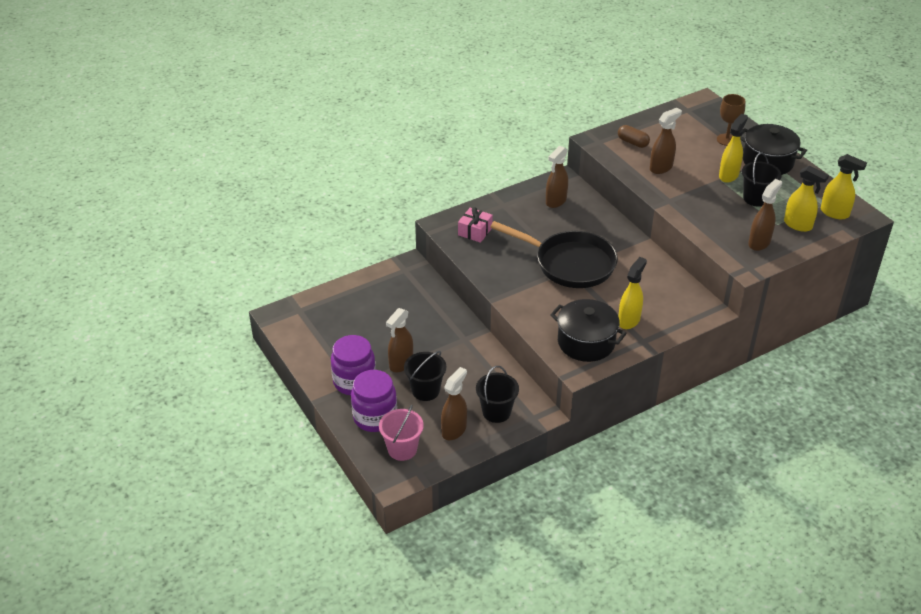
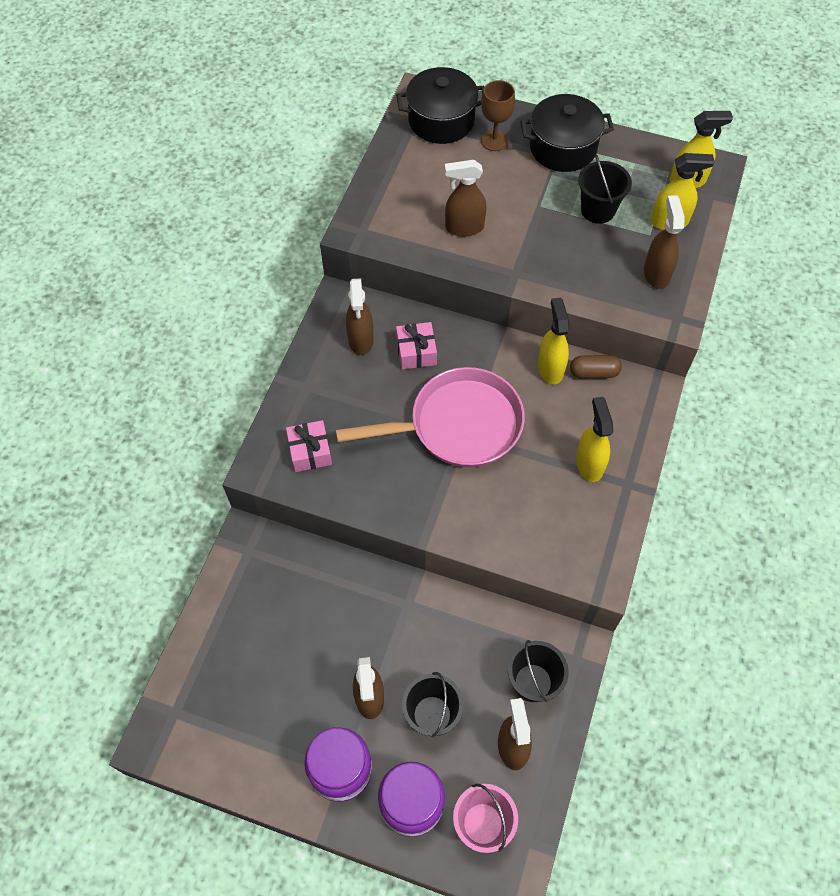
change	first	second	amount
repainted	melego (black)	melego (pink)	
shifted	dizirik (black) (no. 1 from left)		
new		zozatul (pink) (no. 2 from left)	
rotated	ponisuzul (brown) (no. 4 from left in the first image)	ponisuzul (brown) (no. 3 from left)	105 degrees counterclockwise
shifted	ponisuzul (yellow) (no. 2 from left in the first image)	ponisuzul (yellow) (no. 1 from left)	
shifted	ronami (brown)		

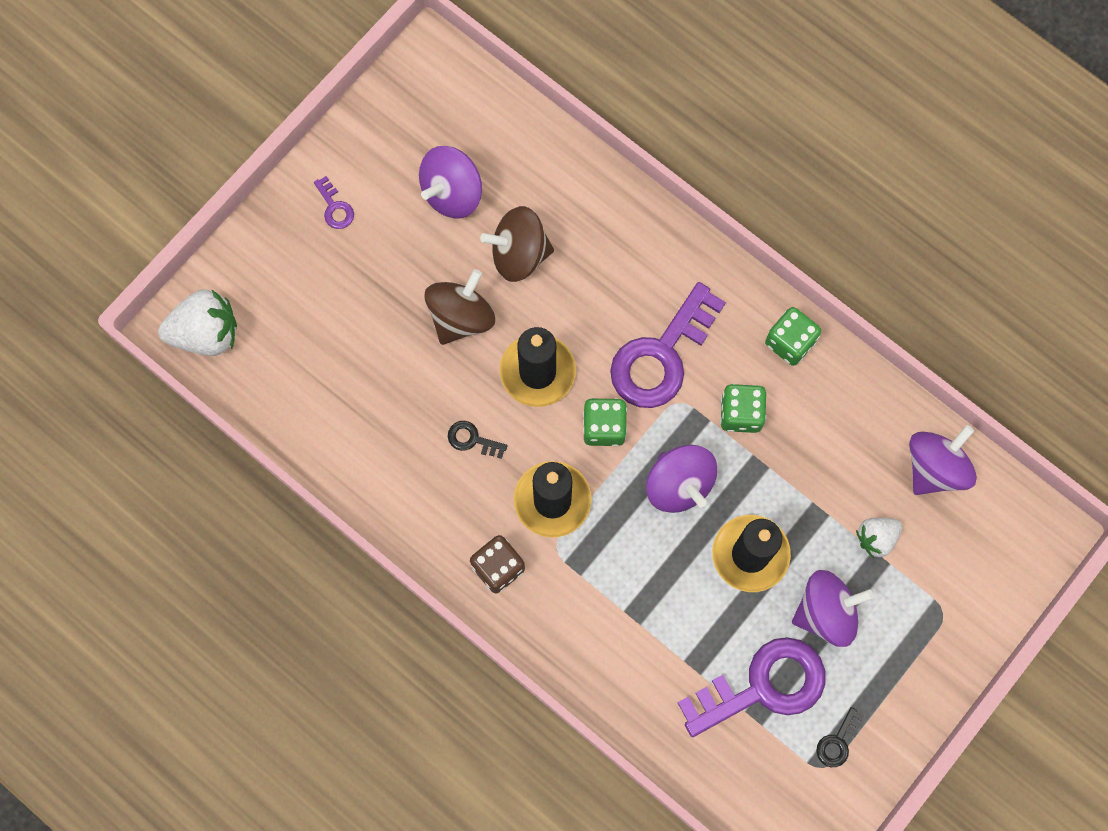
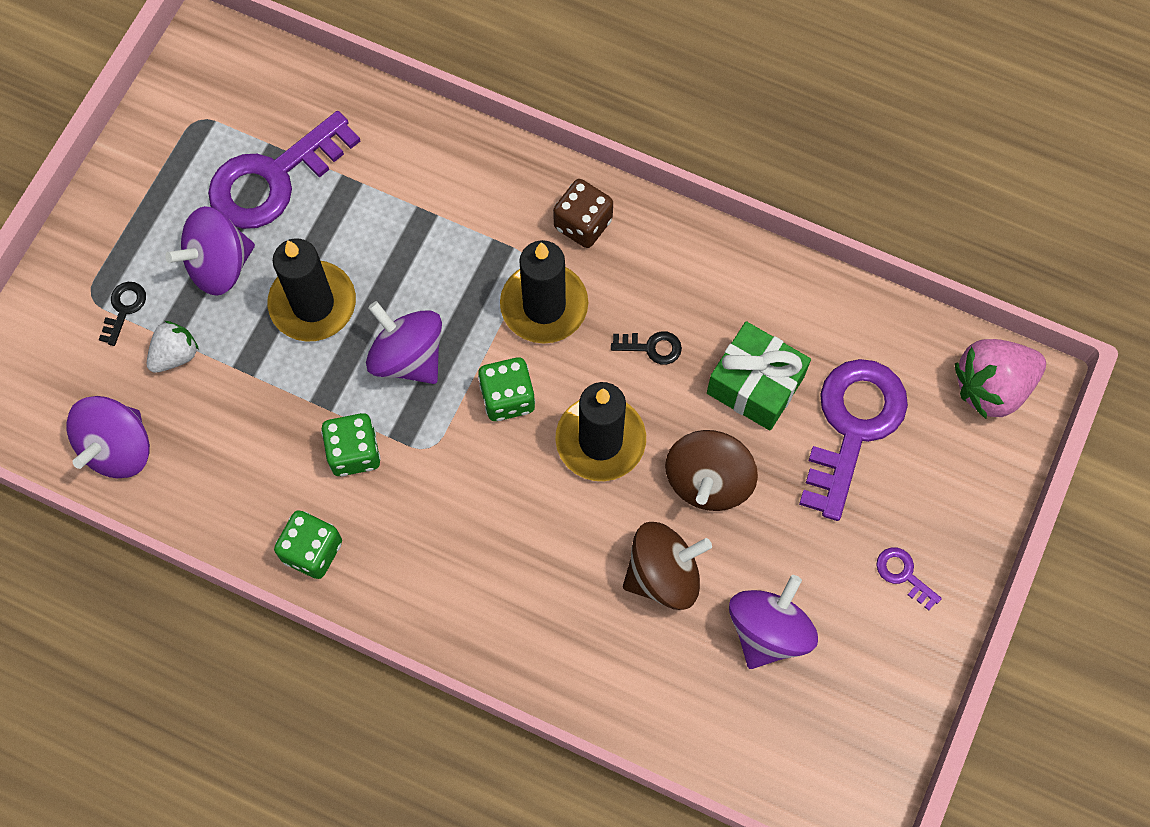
change	first	second	amount
shifted	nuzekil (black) (no. 2 from left in the first image)	nuzekil (black) (no. 1 from left)	
new		zozatul (green)	
shifted	nuzekil (purple) (no. 2 from left)		
repainted	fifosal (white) (no. 1 from left)	fifosal (pink)	

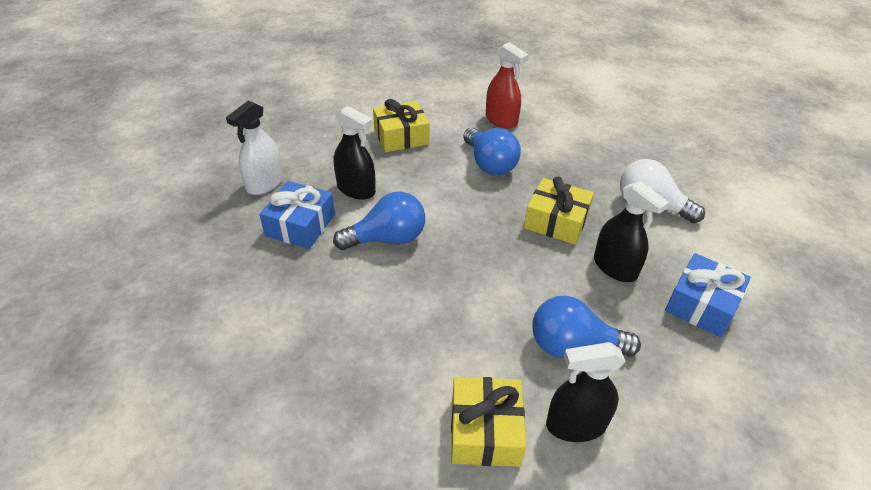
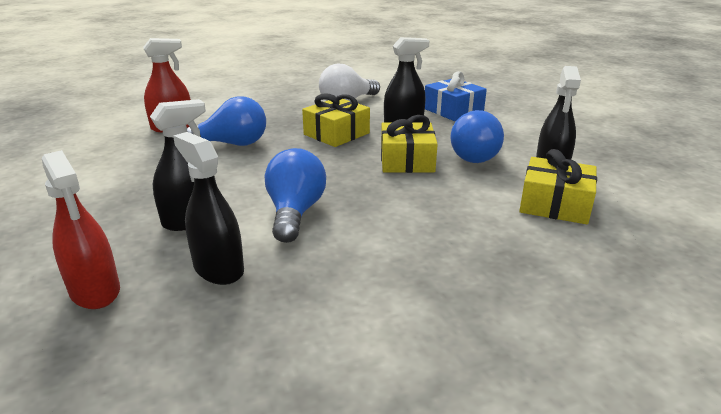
change	first	second	amount
repainted	ponisuzul (white)	ponisuzul (red) (no. 1 from left)	
swapped	zozatul (blue) (no. 1 from left)	ponisuzul (black) (no. 2 from left)	
shifted	zozatul (yellow) (no. 1 from left in the first image)	zozatul (yellow) (no. 2 from left)	

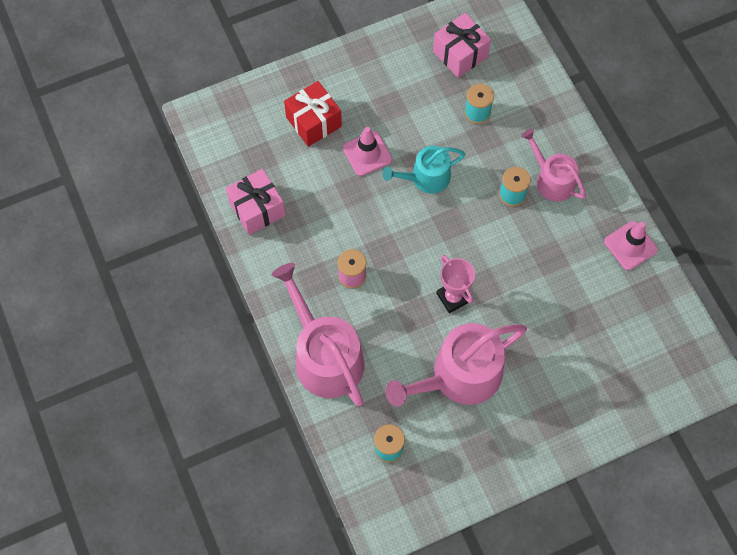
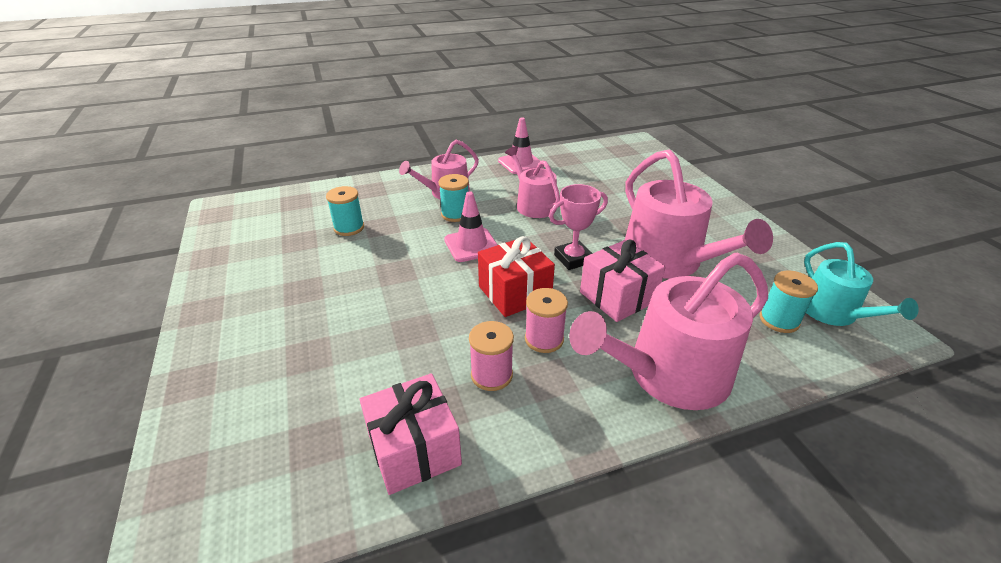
change	first	second	amount
shifted	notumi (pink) (no. 1 from left)		
new		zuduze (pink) (no. 1 from left)	
shifted	zozatul (red)		
new		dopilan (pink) (no. 2 from left)	
shifted	zozatul (pink) (no. 2 from left)		
shifted	dopilan (turquoise)		

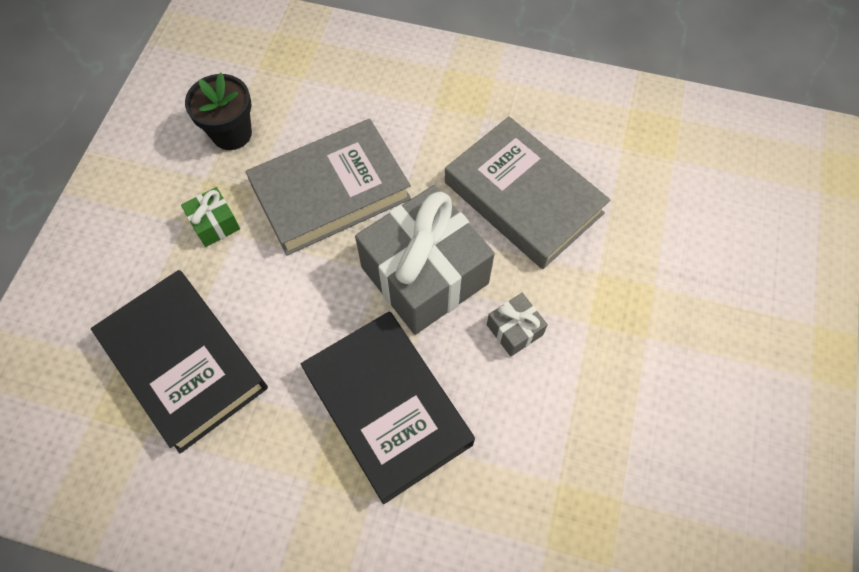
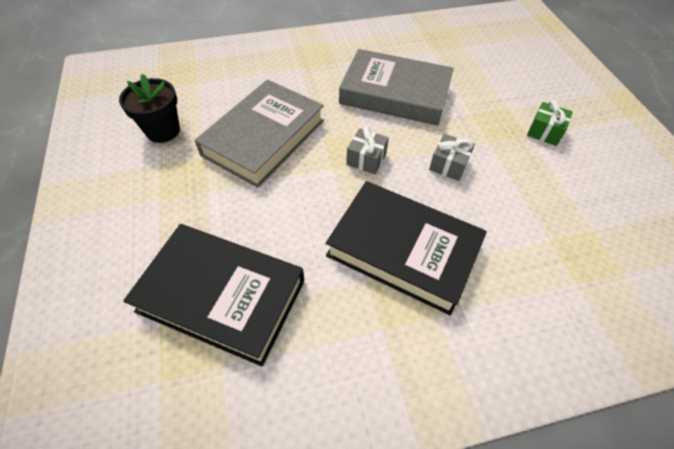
change	first	second	amount
scaled	zozatul (grey) (no. 1 from left)		x0.43
shifted	zozatul (green)		

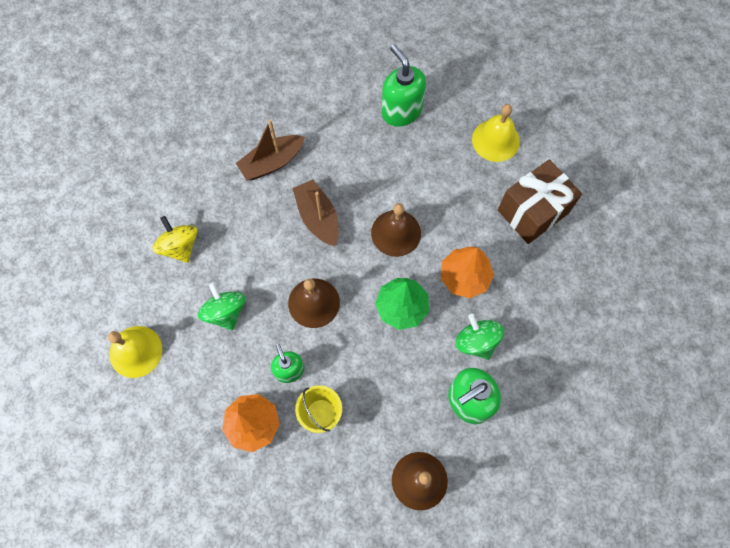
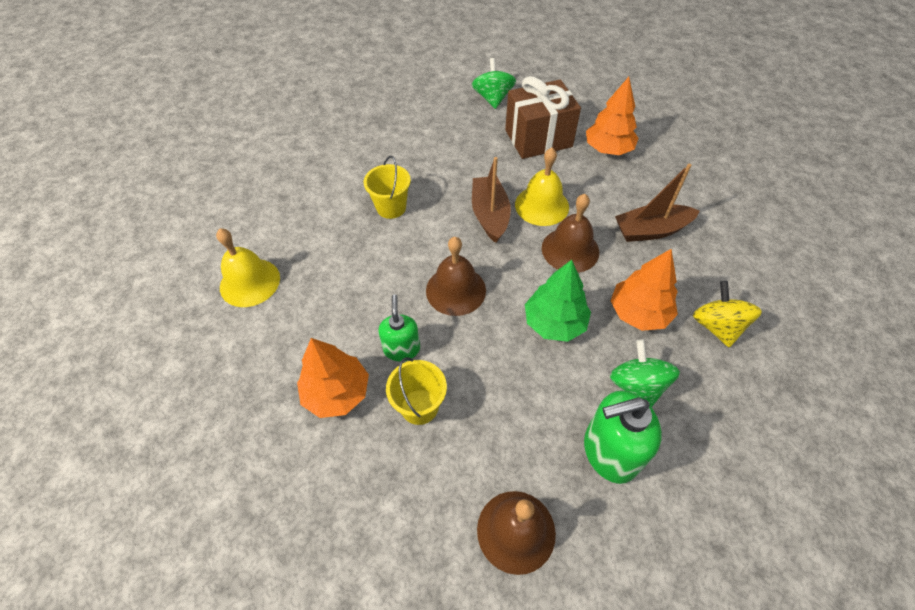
change	first	second	amount
new		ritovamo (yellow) (no. 1 from left)	
shifted	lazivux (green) (no. 1 from left)		
shifted	zozatul (brown)		
shifted	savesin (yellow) (no. 2 from left)		
swapped	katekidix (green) (no. 2 from left)	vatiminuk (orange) (no. 2 from left)	
shifted	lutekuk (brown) (no. 1 from left in the first image)	lutekuk (brown) (no. 2 from left)	
shifted	lazivux (yellow)		

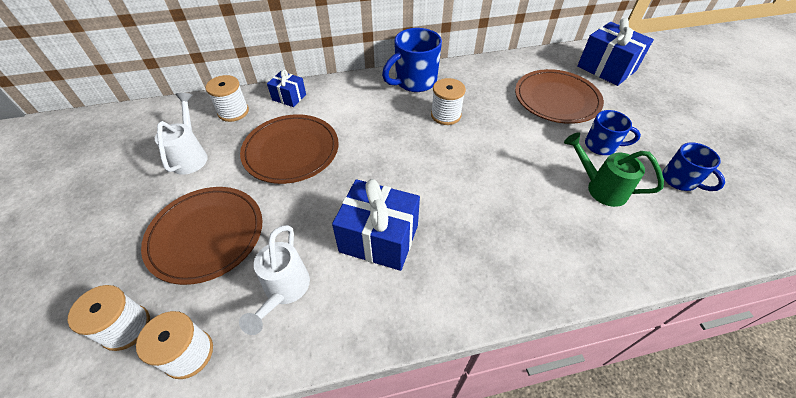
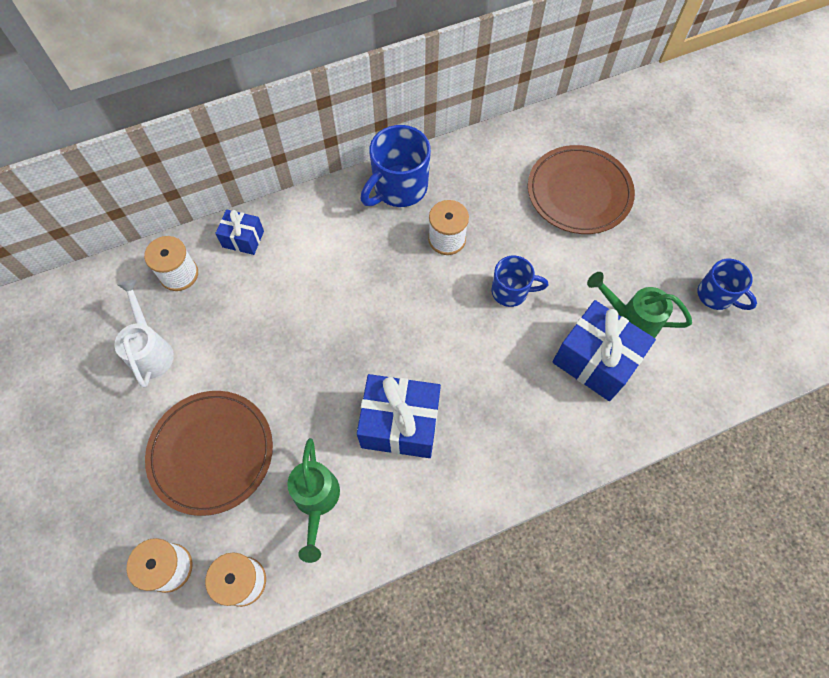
change	first	second	amount
repainted	dopilan (white) (no. 2 from left)	dopilan (green) (no. 1 from left)	
shifted	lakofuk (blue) (no. 2 from left)		
shifted	zozatul (blue) (no. 3 from left)		
gone	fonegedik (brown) (no. 2 from left)		

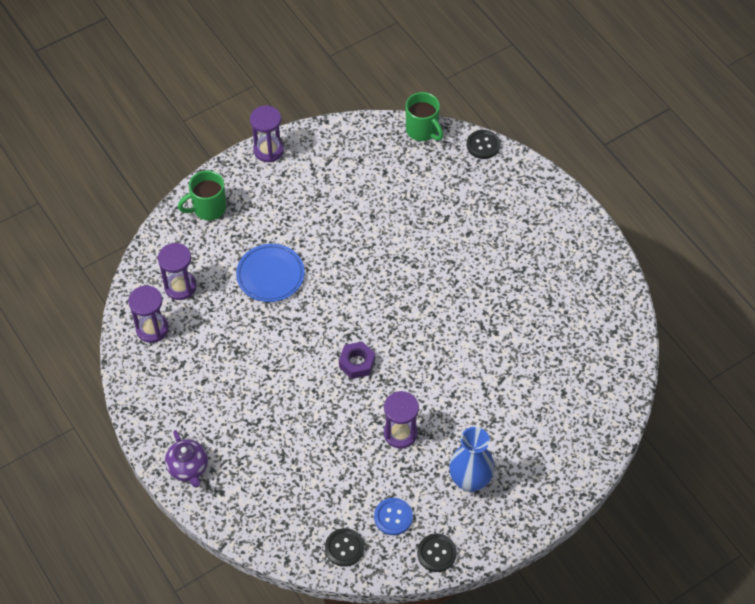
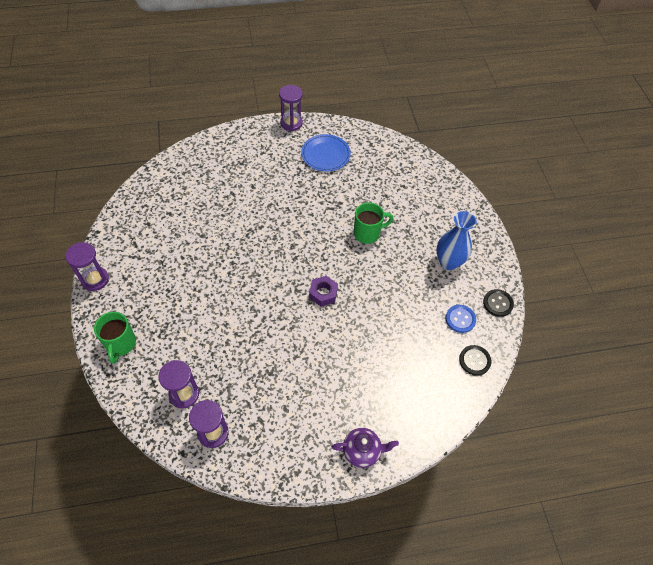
change	first	second	amount
shifted	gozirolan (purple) (no. 4 from left)		
shifted	fonegedik (blue)		
shifted	lakofuk (green) (no. 2 from left)		
gone	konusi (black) (no. 3 from left)		

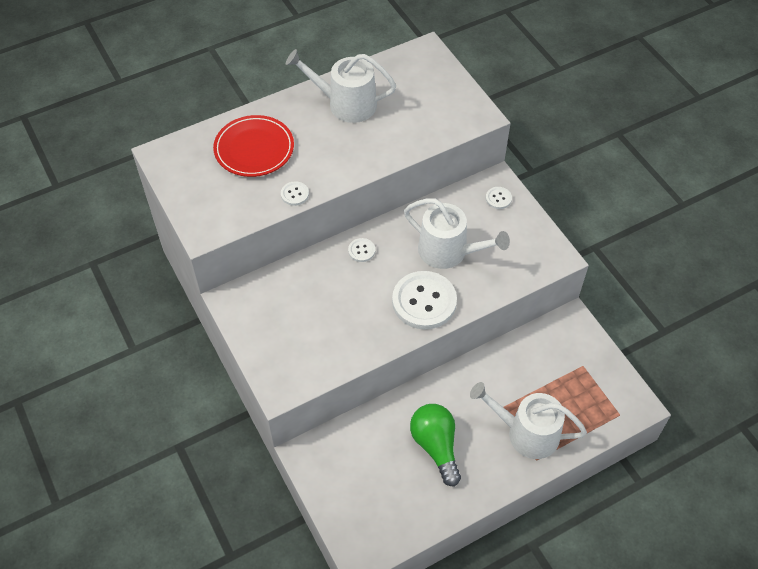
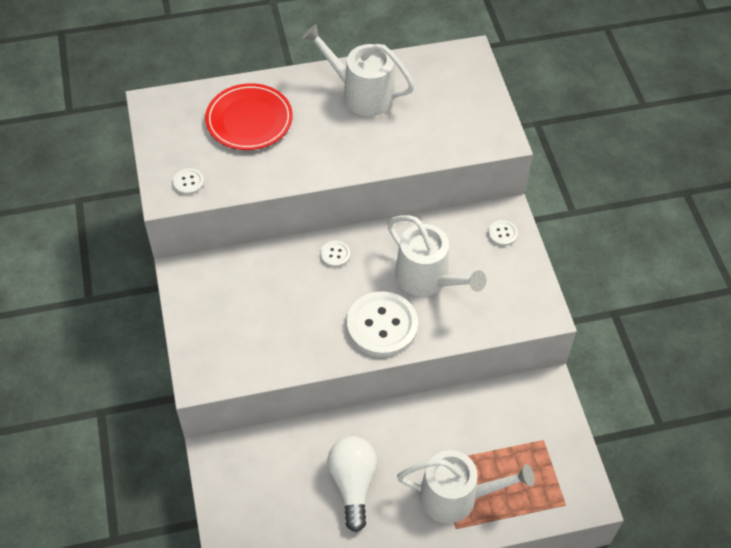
change	first	second	amount
shifted	konusi (white) (no. 1 from left)		
repainted	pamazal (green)	pamazal (white)	
rotated	dopilan (white) (no. 3 from left)		150 degrees clockwise

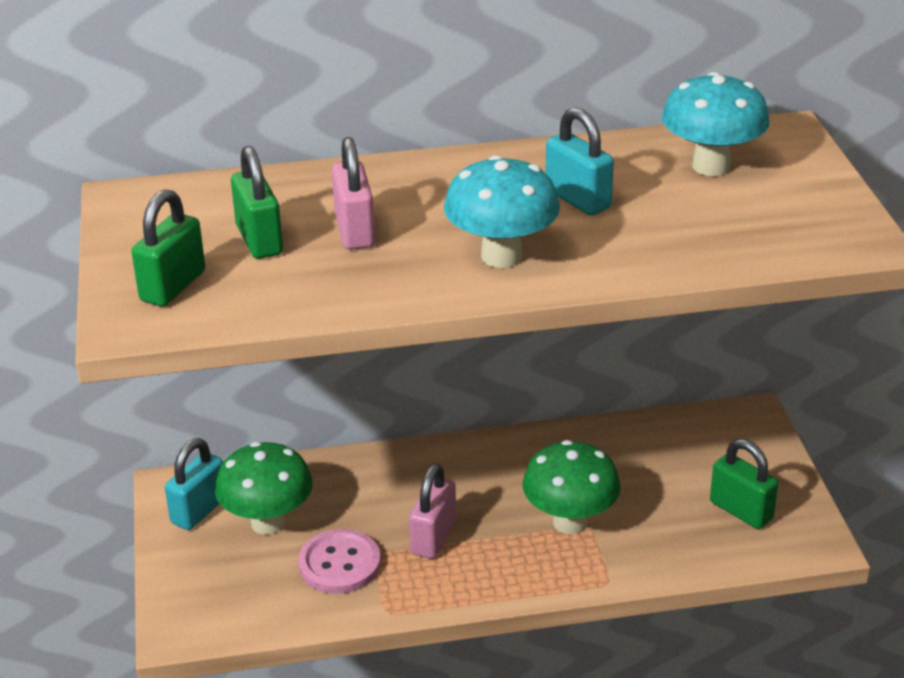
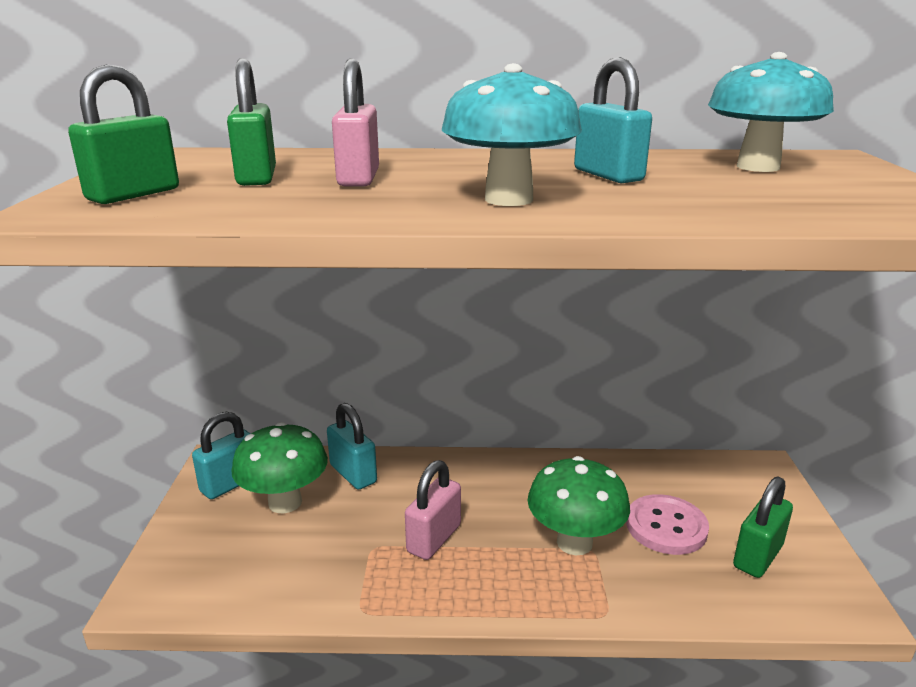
change	first	second	amount
new		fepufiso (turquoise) (no. 2 from left)	
shifted	konusi (pink)		
rotated	fepufiso (green) (no. 3 from left)		75 degrees clockwise

